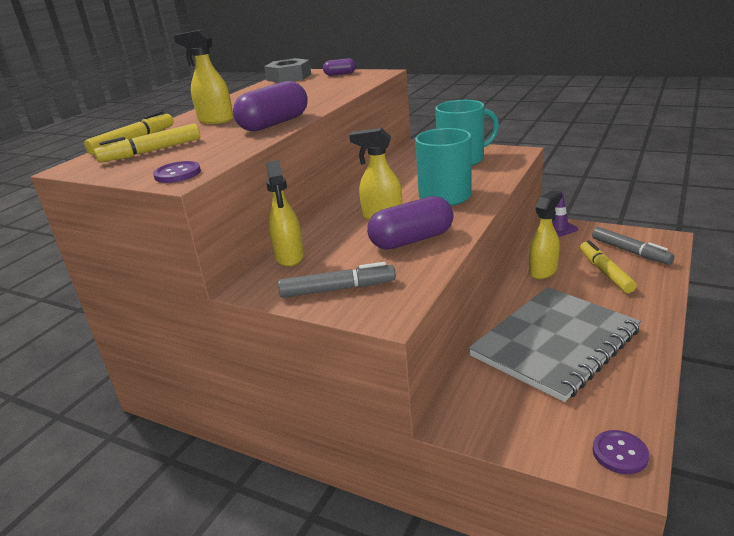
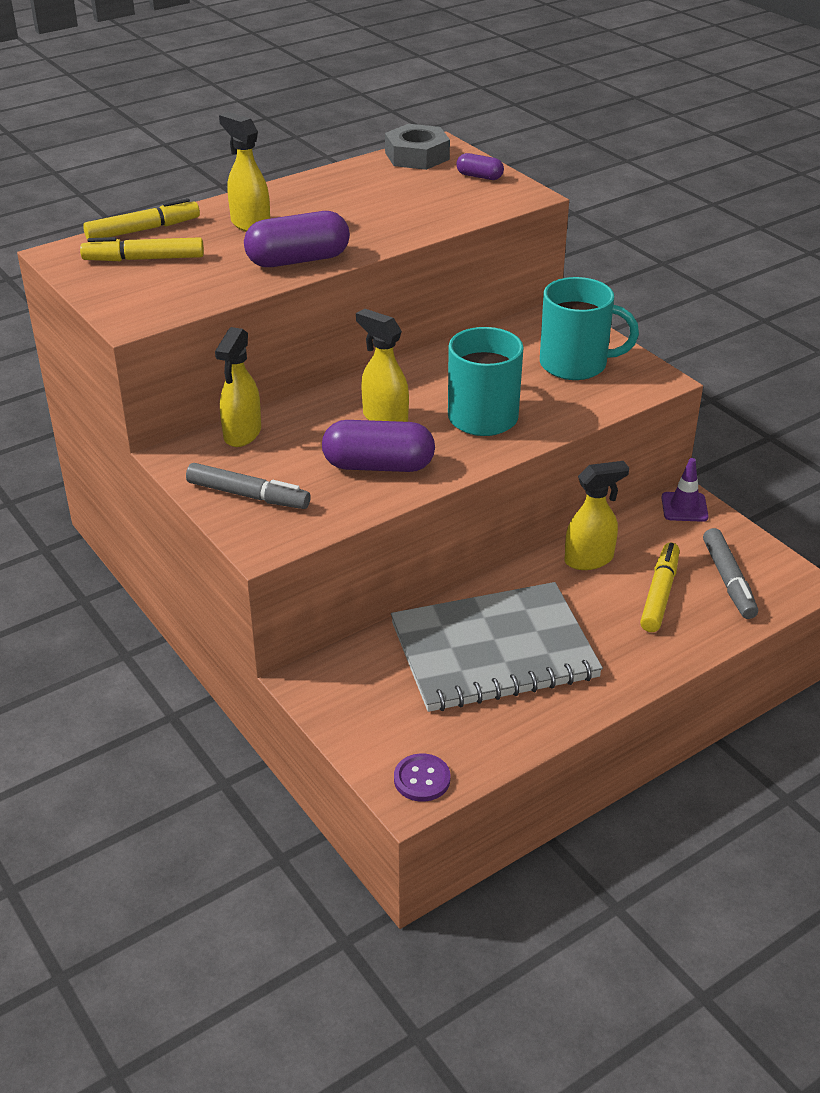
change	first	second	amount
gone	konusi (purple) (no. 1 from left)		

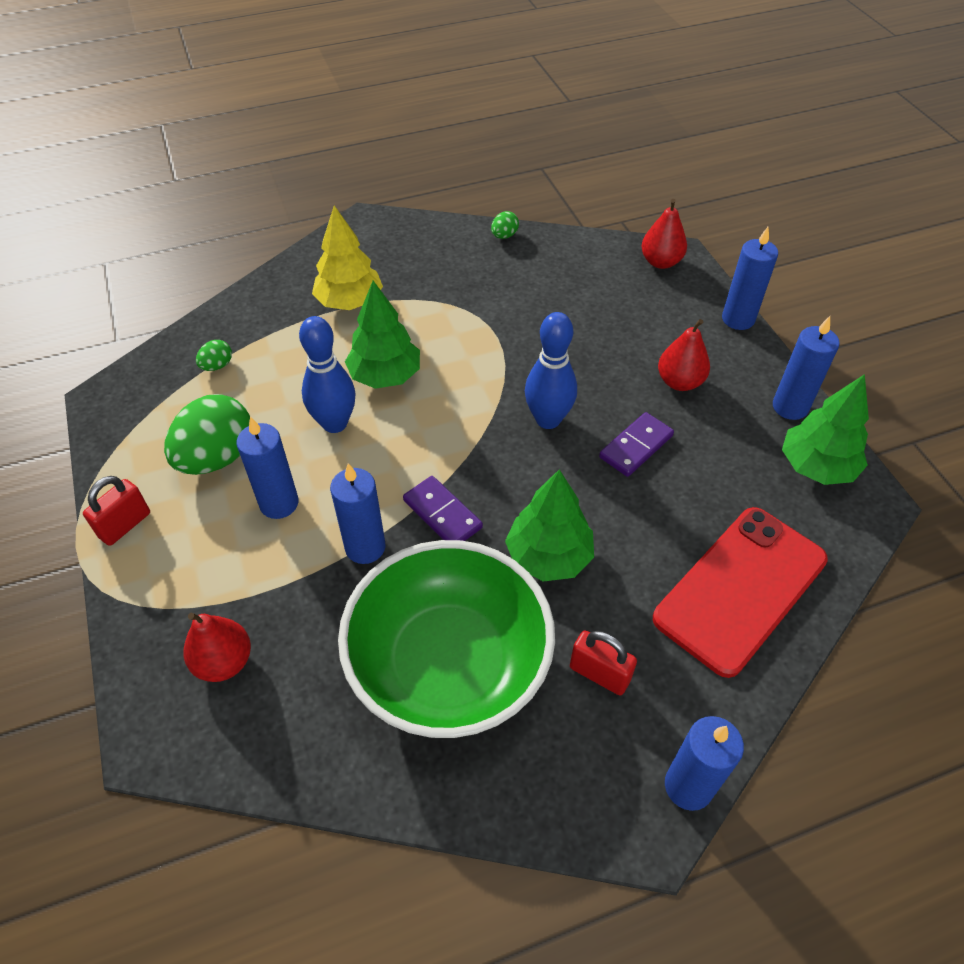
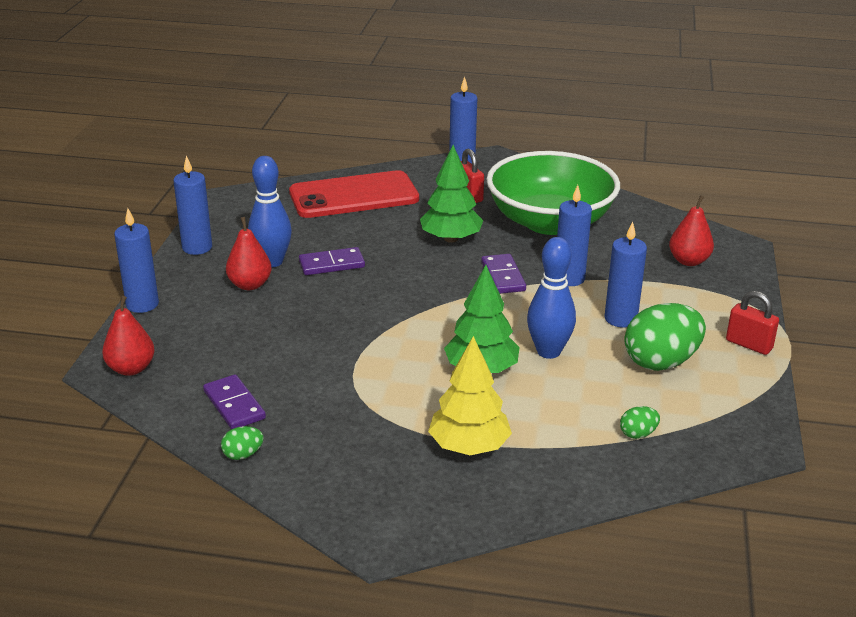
change	first	second	amount
new		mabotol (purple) (no. 1 from left)	
shifted	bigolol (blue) (no. 2 from left in the first image)	bigolol (blue) (no. 1 from left)	
rotated	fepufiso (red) (no. 1 from left in the first image)	fepufiso (red) (no. 2 from left)	60 degrees clockwise
gone	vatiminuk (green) (no. 3 from left)		

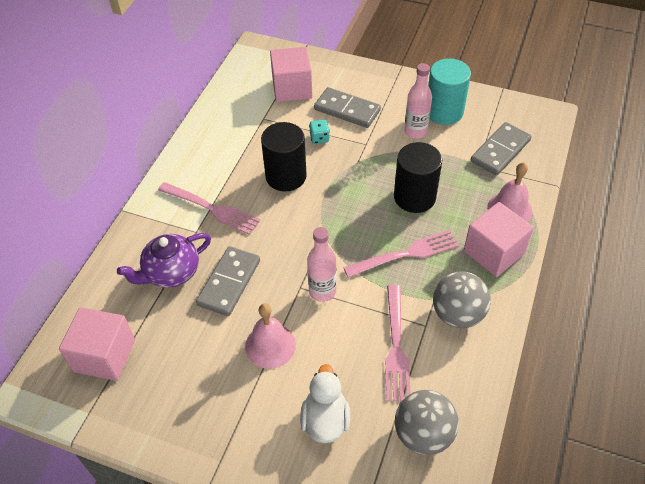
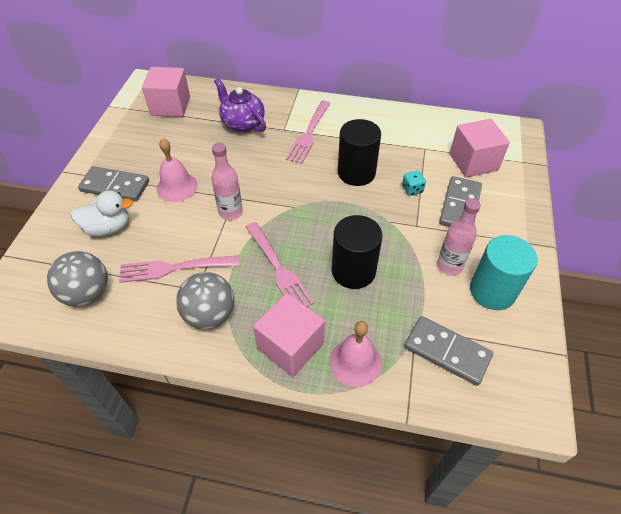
change	first	second	amount
shifted	mabotol (grey) (no. 1 from left)		

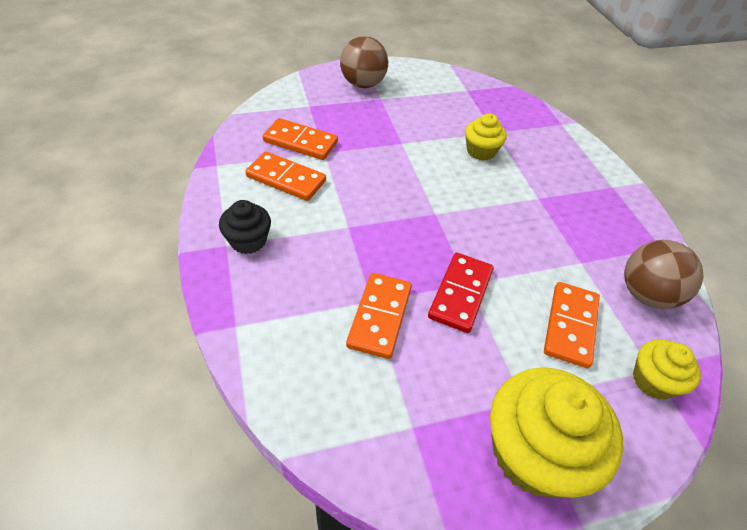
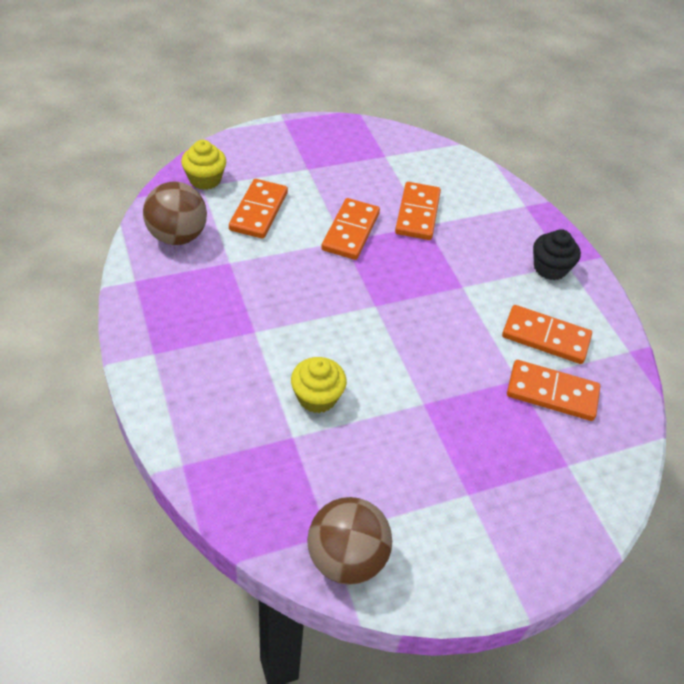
change	first	second	amount
shifted	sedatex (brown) (no. 1 from left in the first image)	sedatex (brown) (no. 2 from left)	
repainted	mabotol (red)	mabotol (orange) (no. 2 from left)	
gone	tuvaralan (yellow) (no. 2 from left)		

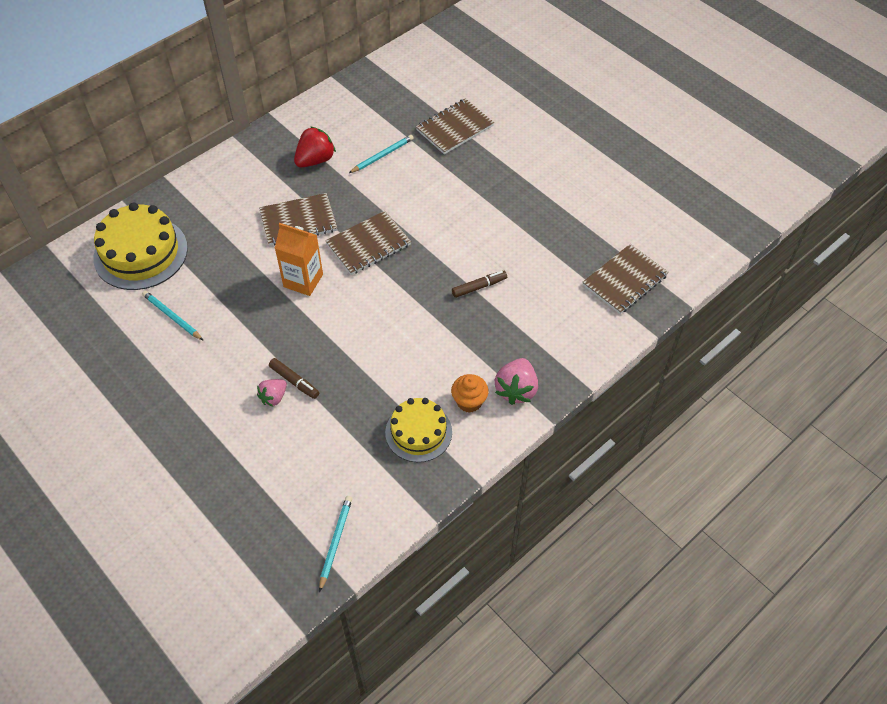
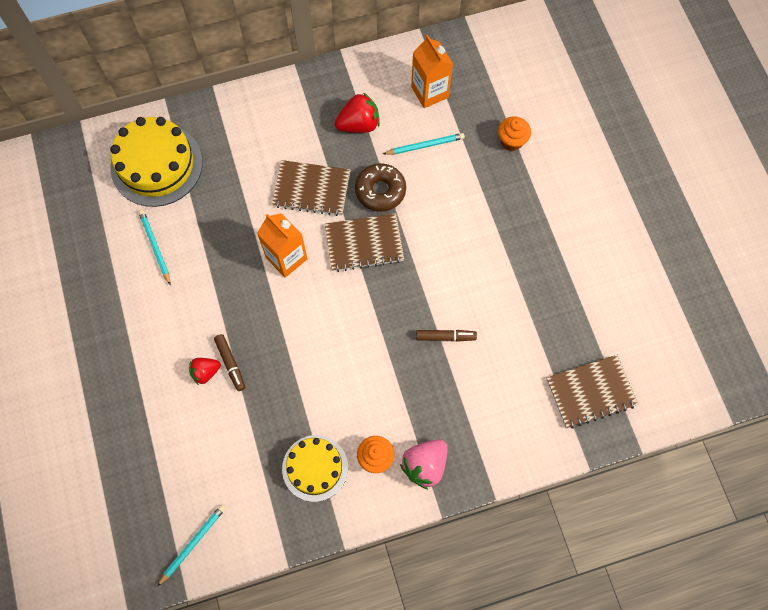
change	first	second	amount
repainted	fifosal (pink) (no. 1 from left)	fifosal (red) (no. 1 from left)	
new		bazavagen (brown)	
new		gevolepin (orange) (no. 2 from left)	
swapped	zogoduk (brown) (no. 3 from left)	tuvaralan (orange) (no. 2 from left)	

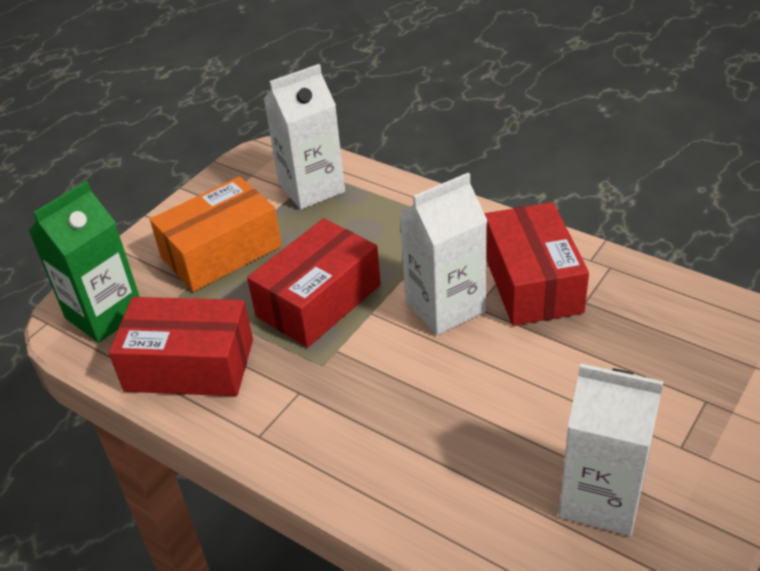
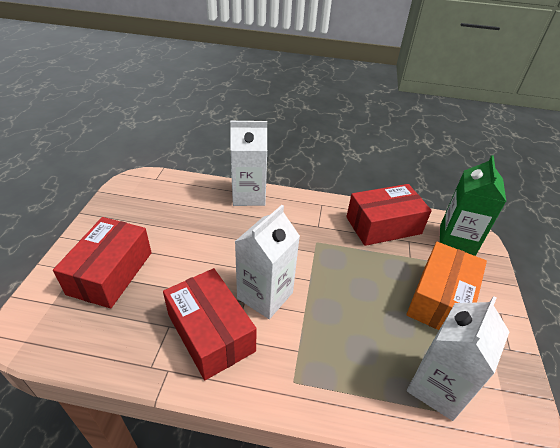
change	first	second	amount
shifted	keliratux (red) (no. 2 from left in the first image)	keliratux (red) (no. 1 from left)	
shifted	gevolepin (white) (no. 3 from left in the first image)	gevolepin (white) (no. 1 from left)	

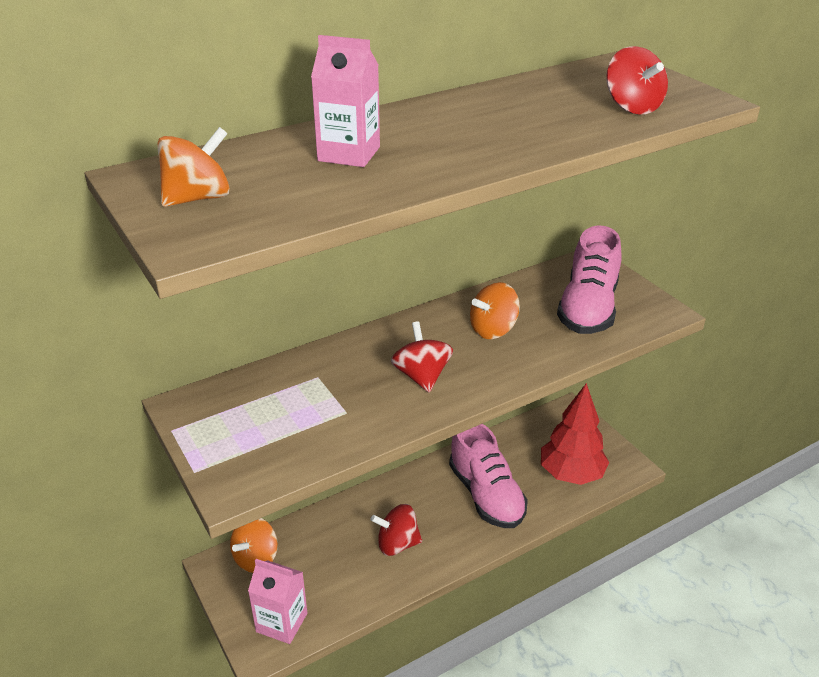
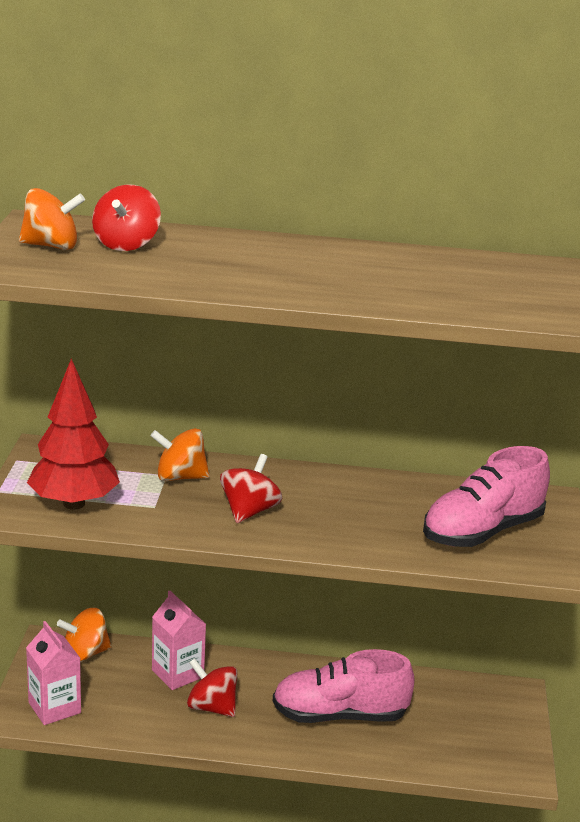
change	first	second	amount
shifted	vatiminuk (red)		
shifted	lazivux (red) (no. 3 from left in the first image)	lazivux (red) (no. 1 from left)	
shifted	lazivux (orange) (no. 3 from left)		
shifted	gevolepin (pink) (no. 2 from left)		
rotated	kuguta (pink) (no. 1 from left)		75 degrees clockwise

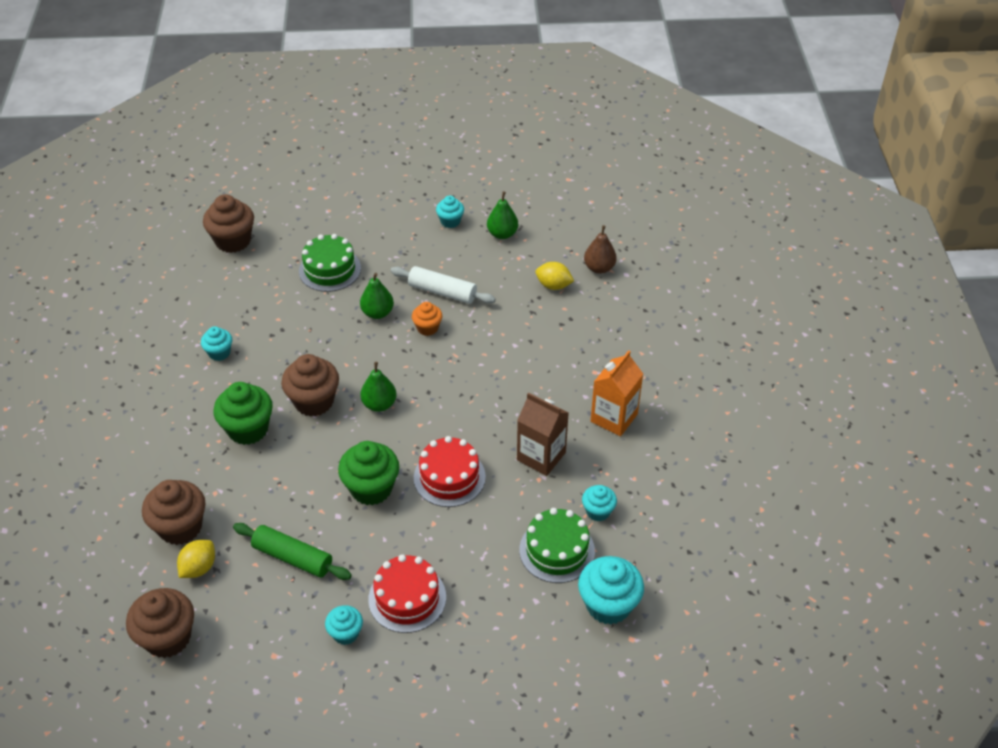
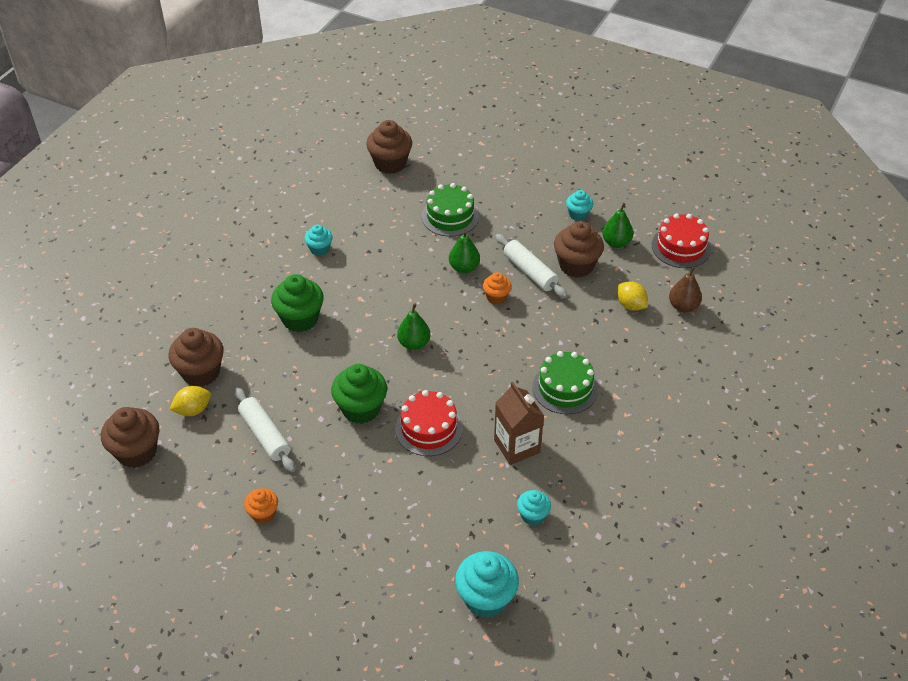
change	first	second	amount
repainted	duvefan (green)	duvefan (white) (no. 1 from left)	
repainted	tuvaralan (turquoise) (no. 2 from left)	tuvaralan (orange) (no. 1 from left)	
shifted	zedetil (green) (no. 2 from left)		
shifted	tuvaralan (brown) (no. 4 from left)		
shifted	zedetil (red) (no. 1 from left in the first image)	zedetil (red) (no. 2 from left)	
gone	gevolepin (orange)		

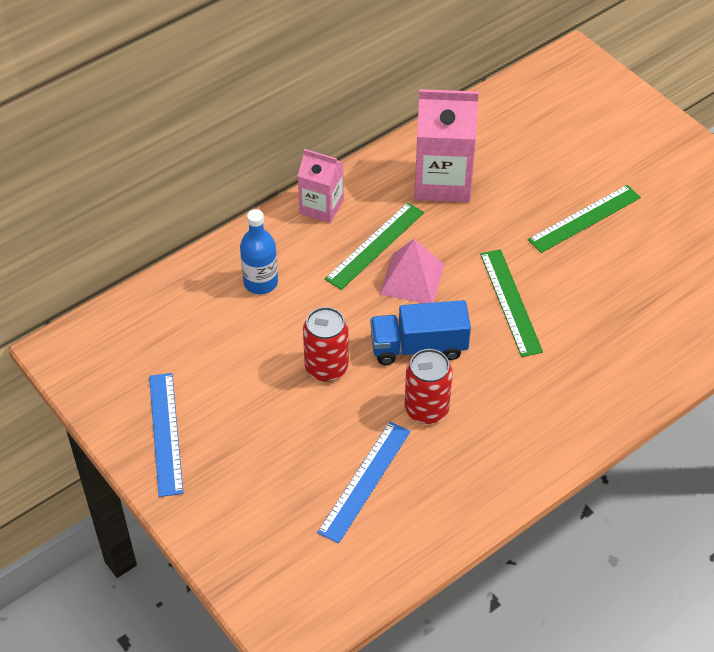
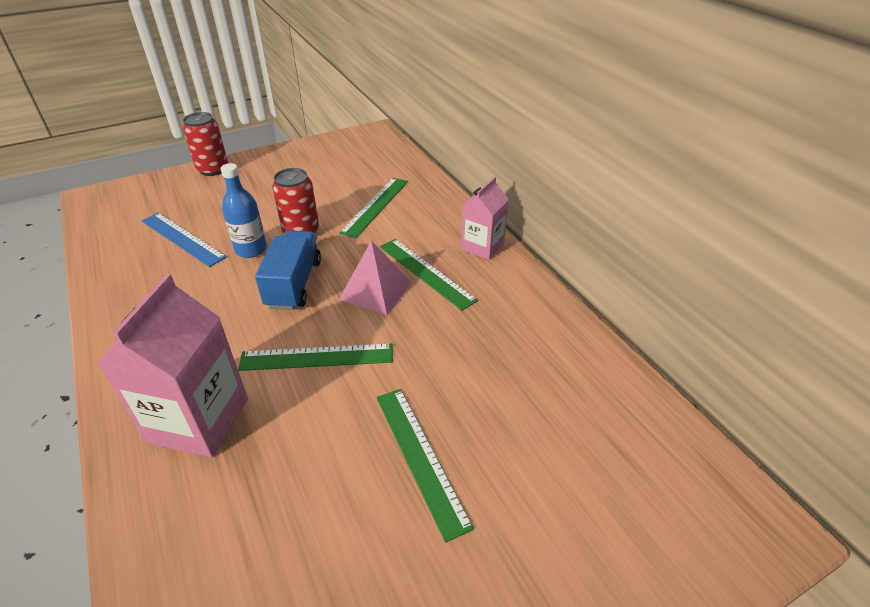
change	first	second	amount
shifted	gevolepin (pink) (no. 2 from left in the first image)	gevolepin (pink) (no. 1 from left)	
shifted	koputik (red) (no. 2 from left in the first image)	koputik (red) (no. 1 from left)	
shifted	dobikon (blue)		
new		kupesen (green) (no. 2 from left)	
gone	kupesen (blue) (no. 1 from left)		

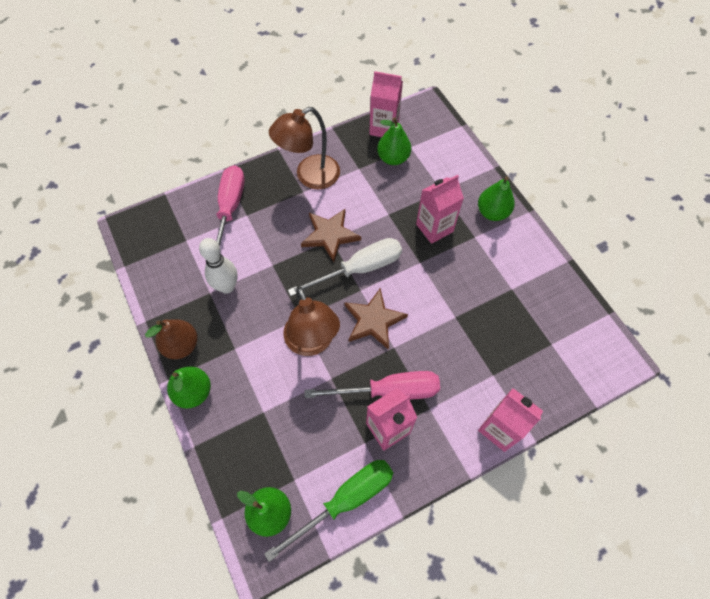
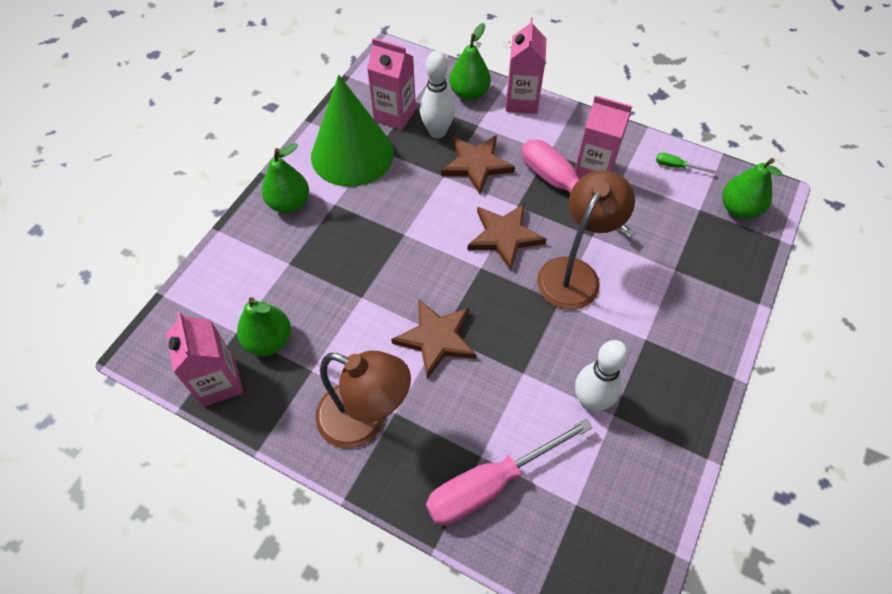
change	first	second	amount
new		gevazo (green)	
shifted	gevolepin (pink) (no. 3 from left in the first image)	gevolepin (pink) (no. 2 from left)	
new		bigolol (white) (no. 1 from left)	
new		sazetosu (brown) (no. 2 from left)	
shifted	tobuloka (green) (no. 1 from left in the first image)	tobuloka (green) (no. 3 from left)	
scaled	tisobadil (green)		x0.41
gone	tobuloka (brown)		
gone	tisobadil (white)		

